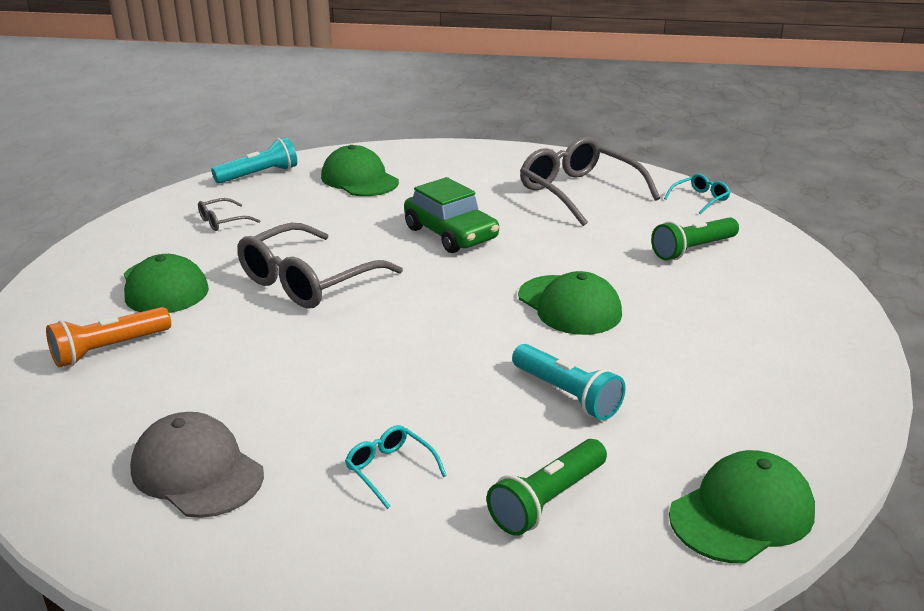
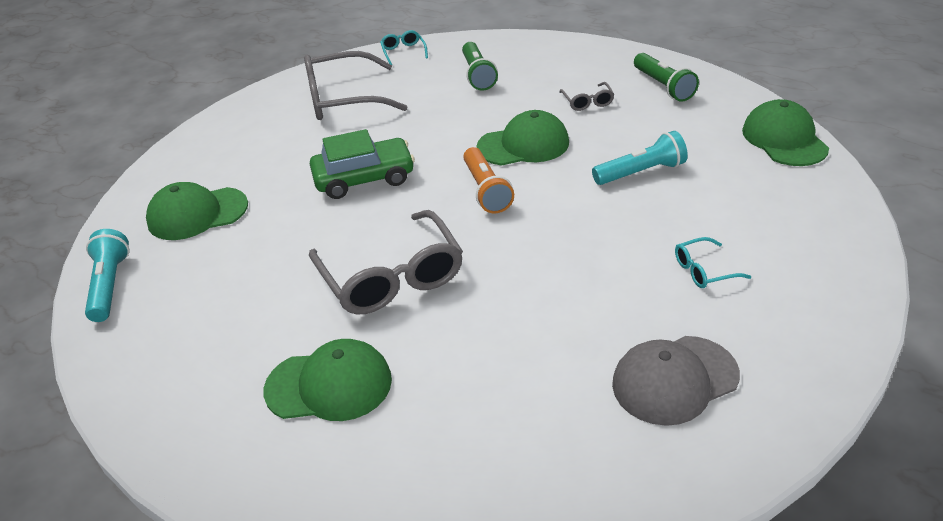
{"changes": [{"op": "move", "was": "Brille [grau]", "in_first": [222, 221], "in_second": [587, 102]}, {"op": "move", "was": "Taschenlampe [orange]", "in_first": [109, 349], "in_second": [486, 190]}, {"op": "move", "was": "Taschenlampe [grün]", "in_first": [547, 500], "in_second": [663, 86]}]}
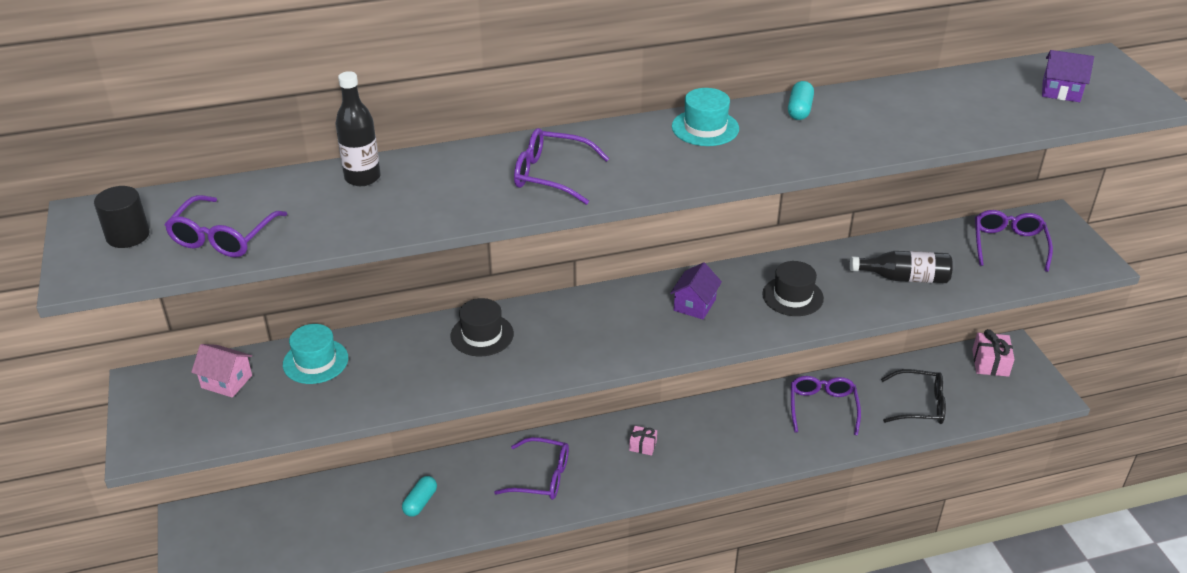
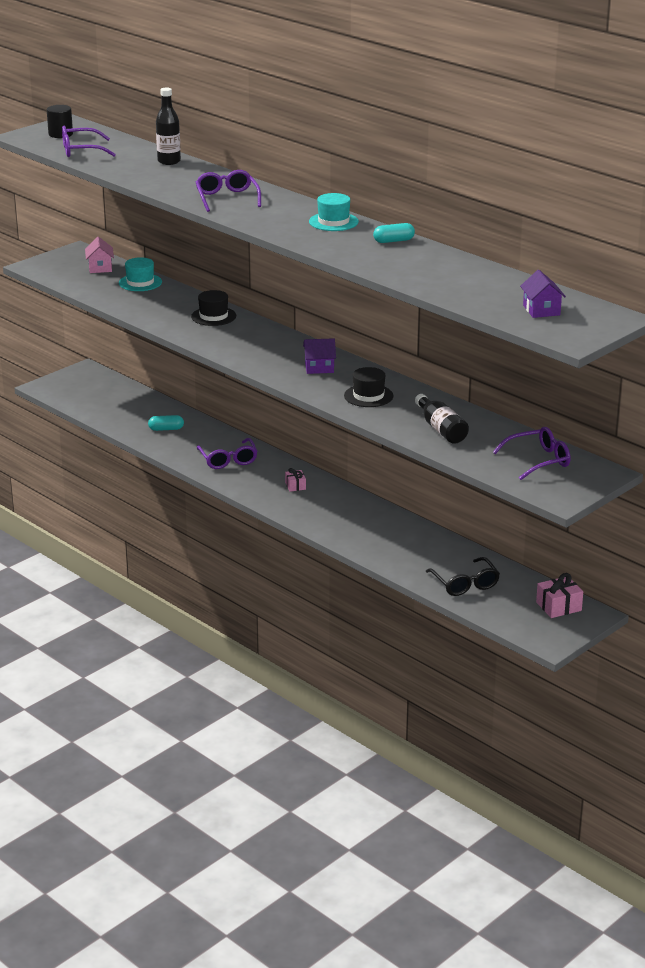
{"changes": [{"op": "delete", "was": "Brille [lila]", "in_first": [822, 407]}]}
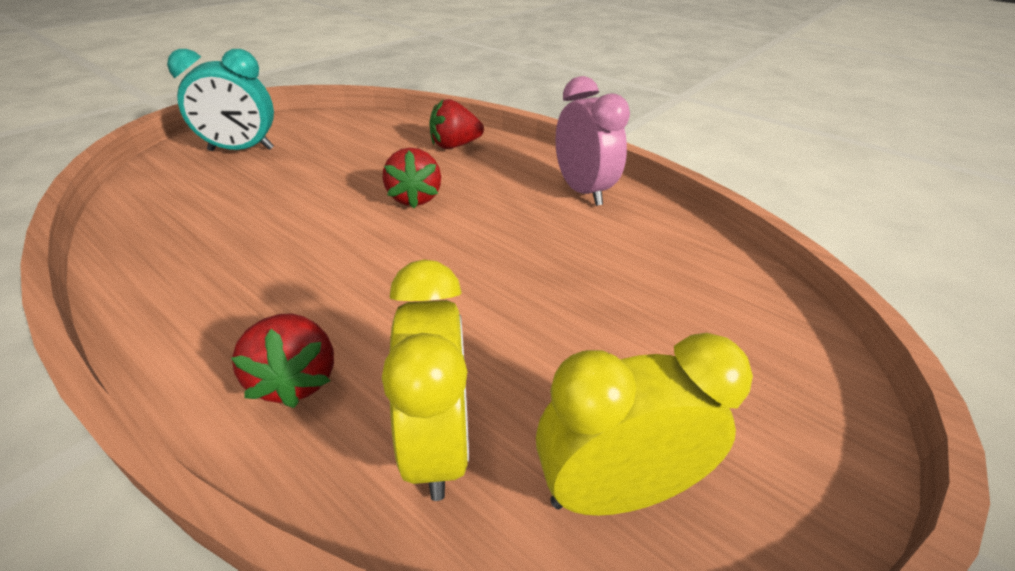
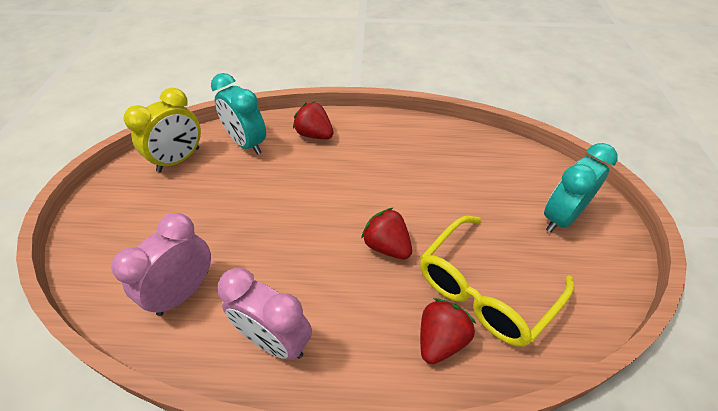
{"changes": [{"op": "recolor", "was": "Wecker [gelb]", "now": "Wecker [türkis]", "in_first": [437, 443], "in_second": [247, 144]}, {"op": "insert", "now": "Wecker [rosa]", "in_second": [183, 292]}, {"op": "insert", "now": "Brille [gelb]", "in_second": [484, 290]}]}
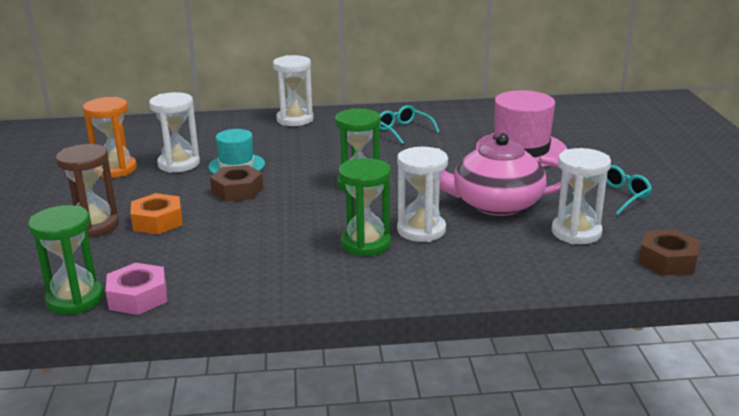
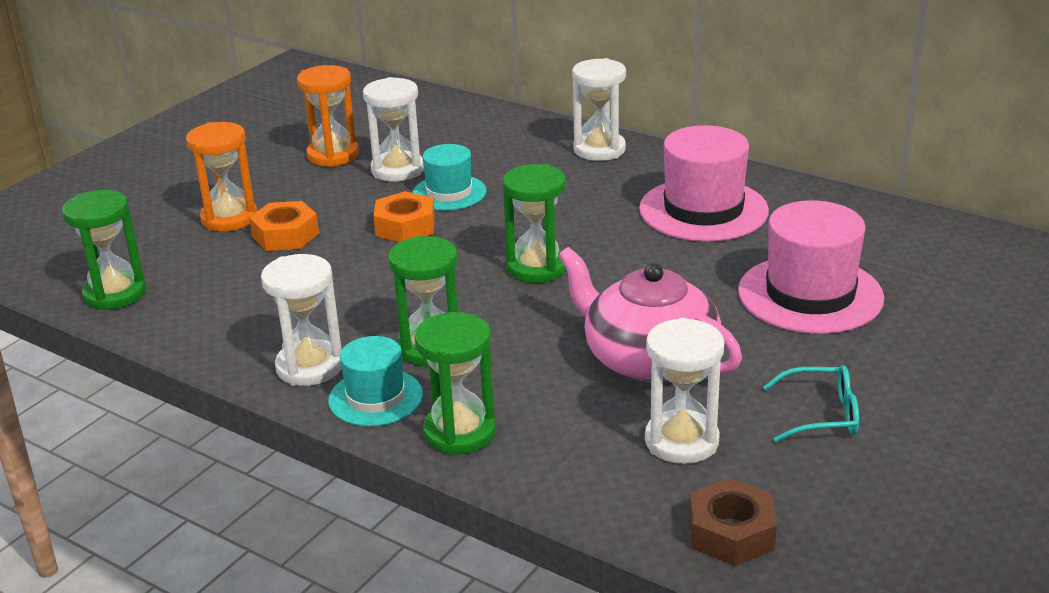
{"changes": [{"op": "replace", "was": "Brille [türkis]", "now": "Hut [rosa]", "in_first": [403, 130], "in_second": [703, 210]}, {"op": "recolor", "was": "Sanduhr [braun]", "now": "Sanduhr [orange]", "in_first": [95, 226], "in_second": [229, 218]}, {"op": "move", "was": "Sanduhr [weiß]", "in_first": [421, 230], "in_second": [310, 367]}, {"op": "recolor", "was": "Sechskantmutter [braun]", "now": "Sechskantmutter [orange]", "in_first": [237, 190], "in_second": [405, 226]}, {"op": "delete", "was": "Sechskantmutter [rosa]", "in_first": [138, 297]}, {"op": "insert", "now": "Sanduhr [grün]", "in_second": [459, 432]}, {"op": "insert", "now": "Hut [türkis]", "in_second": [375, 398]}]}
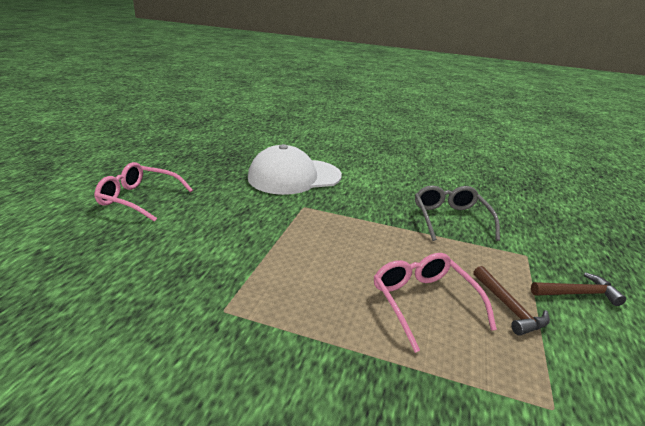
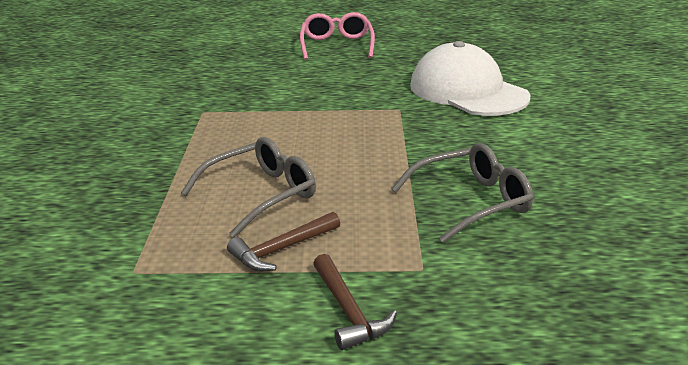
{"changes": [{"op": "recolor", "was": "Brille [rosa]", "now": "Brille [grau]", "in_first": [423, 302], "in_second": [261, 194]}]}
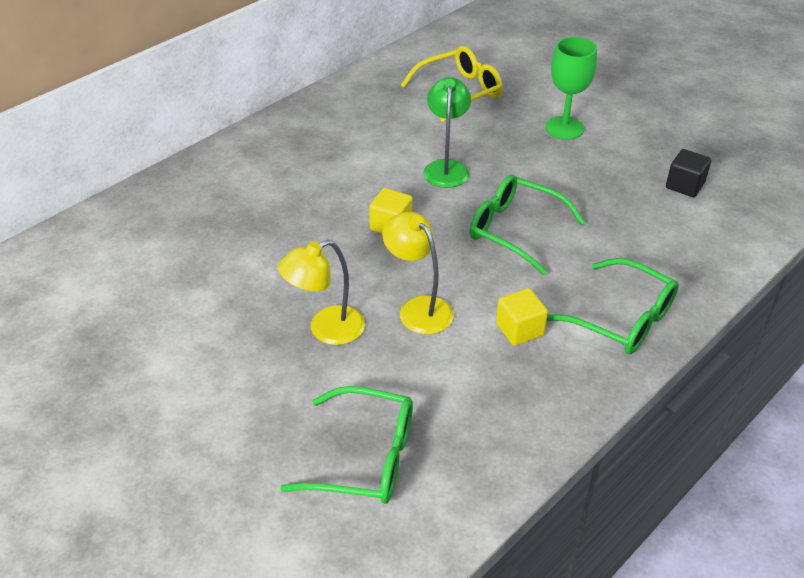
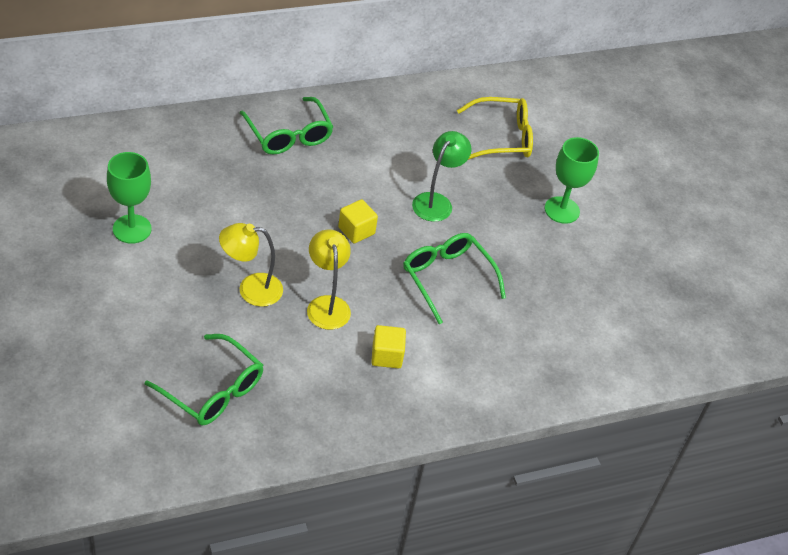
{"changes": [{"op": "delete", "was": "Kubus [schwarz]", "in_first": [685, 185]}, {"op": "move", "was": "Brille [grün]", "in_first": [622, 319], "in_second": [289, 135]}, {"op": "insert", "now": "Kelch [grün]", "in_second": [132, 229]}]}
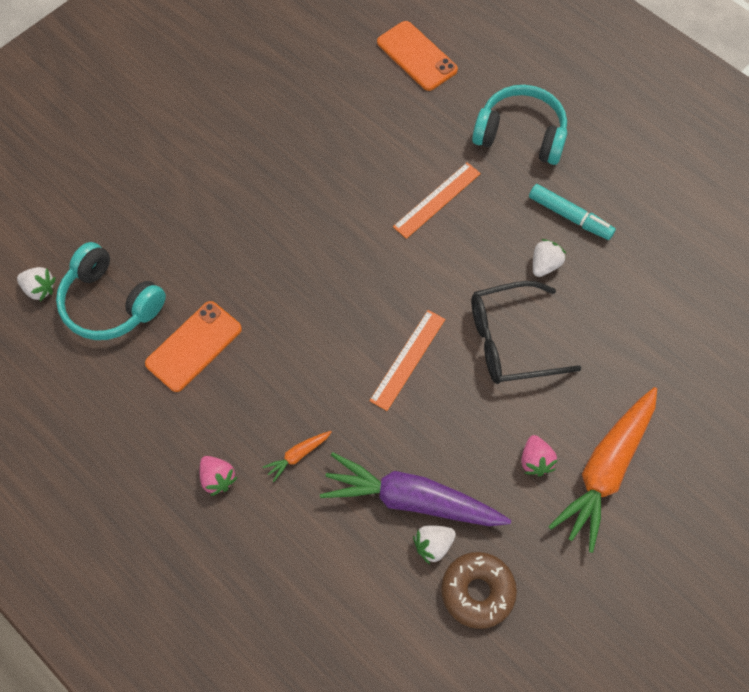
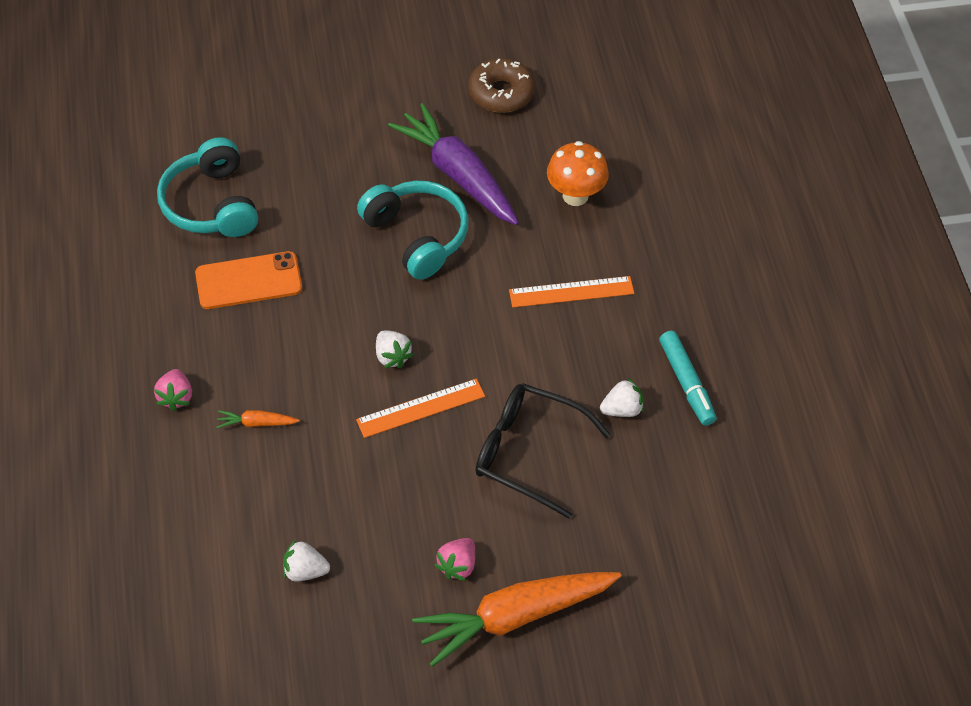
{"changes": [{"op": "delete", "was": "Handy [orange]", "in_first": [416, 56]}, {"op": "move", "was": "Kopfhörer [türkis]", "in_first": [520, 134], "in_second": [417, 236]}, {"op": "move", "was": "Erdbeere [weiß]", "in_first": [39, 289], "in_second": [392, 356]}, {"op": "move", "was": "Karotte [lila]", "in_first": [412, 499], "in_second": [458, 175]}, {"op": "move", "was": "Donut [braun]", "in_first": [477, 592], "in_second": [501, 93]}, {"op": "insert", "now": "Pilz [orange]", "in_second": [575, 195]}]}
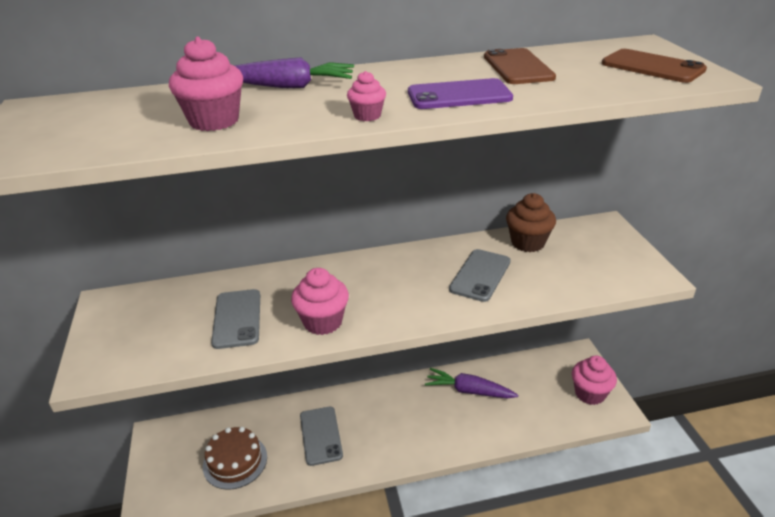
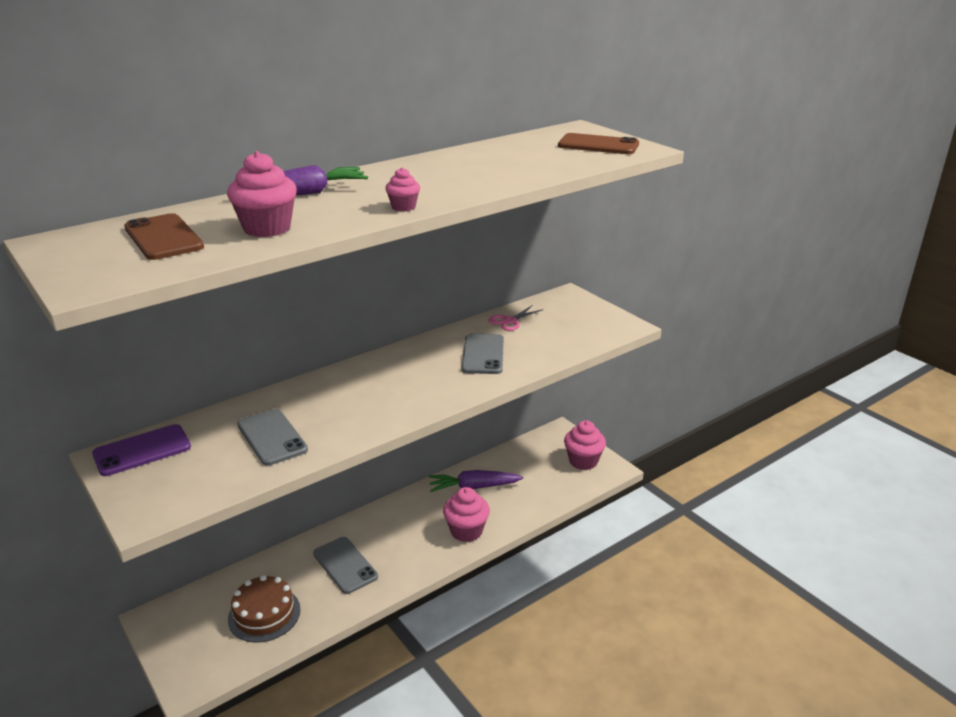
{"changes": [{"op": "move", "was": "Handy [braun]", "in_first": [517, 67], "in_second": [163, 237]}, {"op": "move", "was": "Handy [lila]", "in_first": [459, 95], "in_second": [142, 451]}, {"op": "replace", "was": "Muffin [braun]", "now": "Schere [rosa]", "in_first": [528, 243], "in_second": [510, 321]}, {"op": "move", "was": "Muffin [rosa]", "in_first": [323, 322], "in_second": [466, 531]}]}
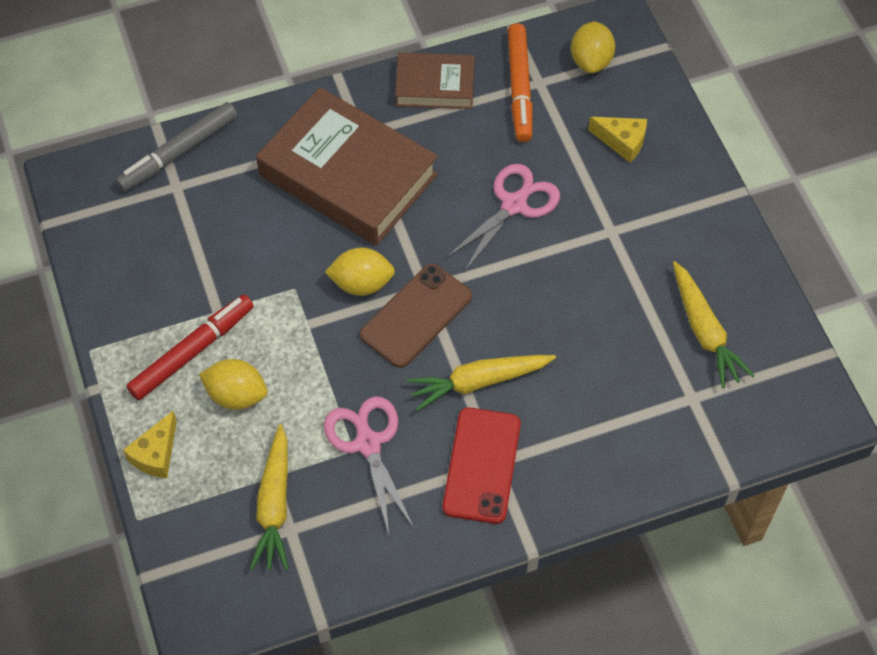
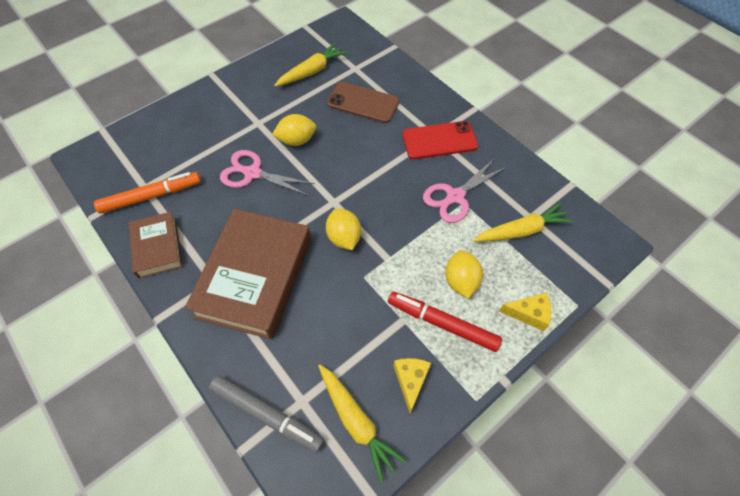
{"changes": [{"op": "move", "was": "Zitrone [gelb]", "in_first": [591, 61], "in_second": [297, 140]}, {"op": "move", "was": "Käse [gelb]", "in_first": [622, 142], "in_second": [410, 381]}, {"op": "move", "was": "Handy [braun]", "in_first": [416, 315], "in_second": [363, 103]}, {"op": "move", "was": "Karotte [gelb]", "in_first": [479, 382], "in_second": [356, 421]}]}
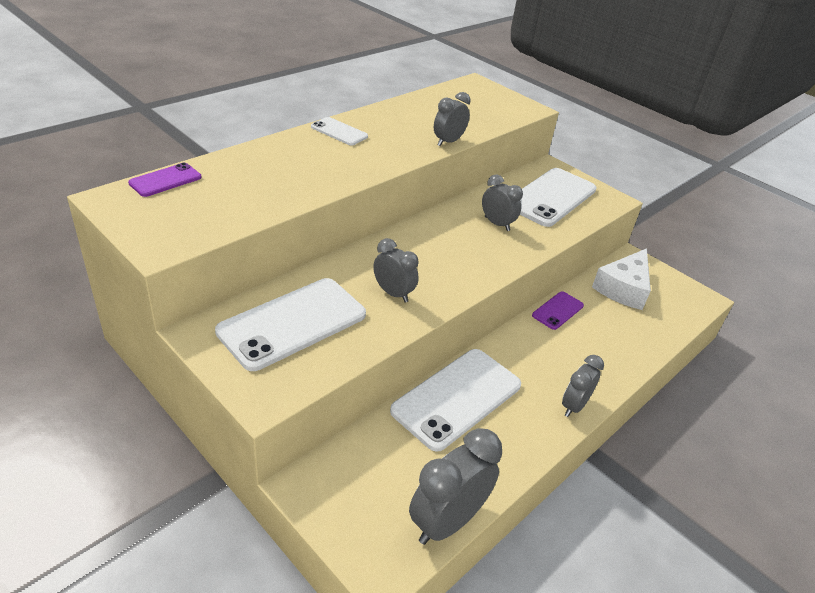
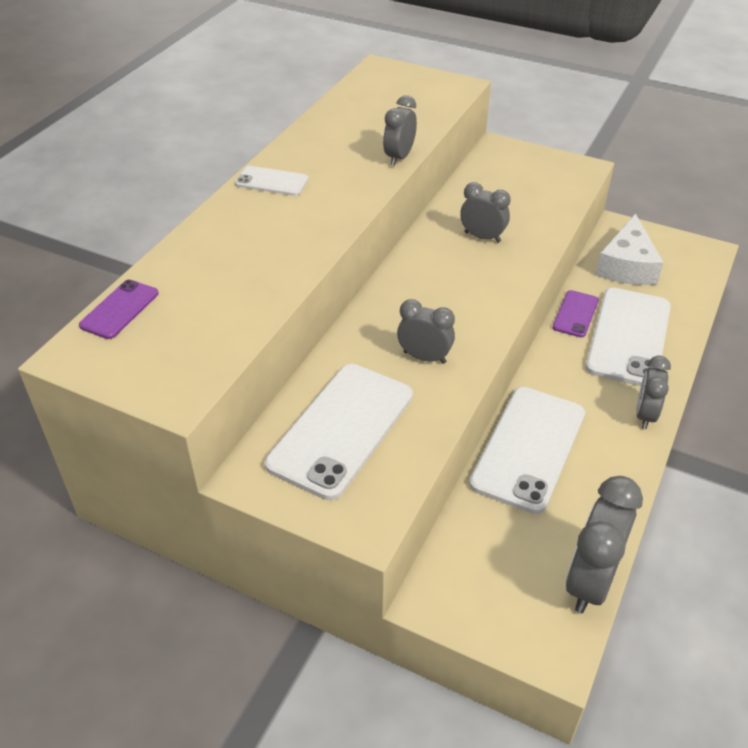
{"changes": [{"op": "move", "was": "Handy [weiß]", "in_first": [551, 197], "in_second": [628, 337]}]}
